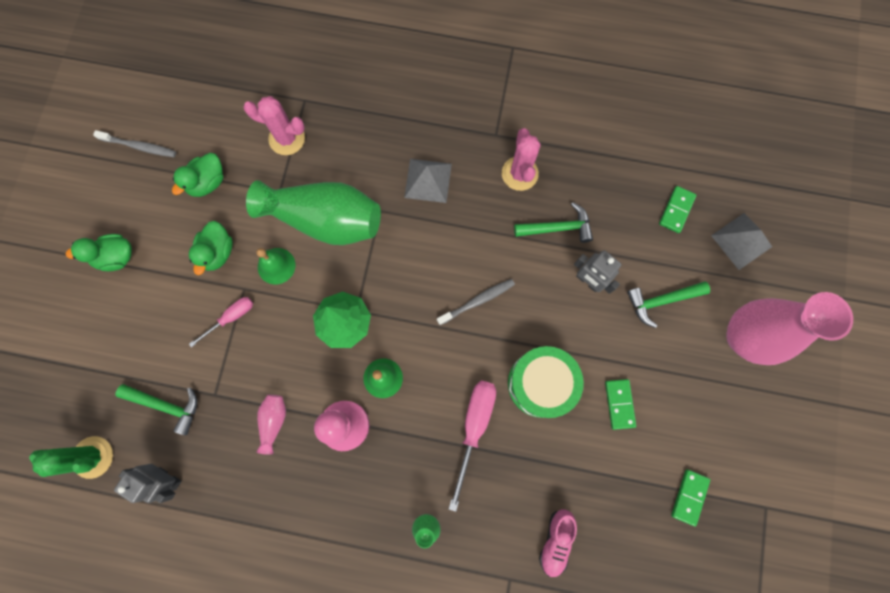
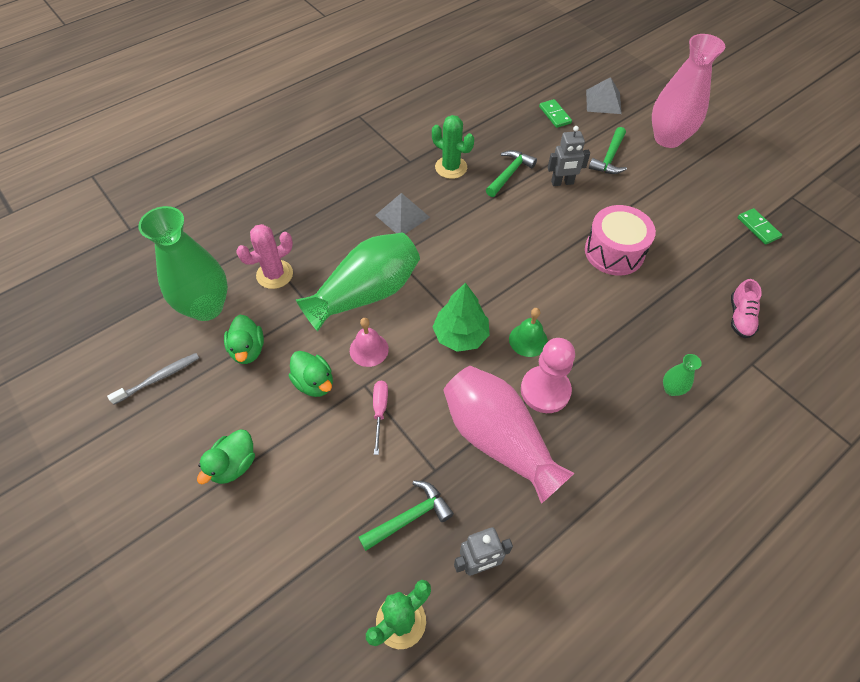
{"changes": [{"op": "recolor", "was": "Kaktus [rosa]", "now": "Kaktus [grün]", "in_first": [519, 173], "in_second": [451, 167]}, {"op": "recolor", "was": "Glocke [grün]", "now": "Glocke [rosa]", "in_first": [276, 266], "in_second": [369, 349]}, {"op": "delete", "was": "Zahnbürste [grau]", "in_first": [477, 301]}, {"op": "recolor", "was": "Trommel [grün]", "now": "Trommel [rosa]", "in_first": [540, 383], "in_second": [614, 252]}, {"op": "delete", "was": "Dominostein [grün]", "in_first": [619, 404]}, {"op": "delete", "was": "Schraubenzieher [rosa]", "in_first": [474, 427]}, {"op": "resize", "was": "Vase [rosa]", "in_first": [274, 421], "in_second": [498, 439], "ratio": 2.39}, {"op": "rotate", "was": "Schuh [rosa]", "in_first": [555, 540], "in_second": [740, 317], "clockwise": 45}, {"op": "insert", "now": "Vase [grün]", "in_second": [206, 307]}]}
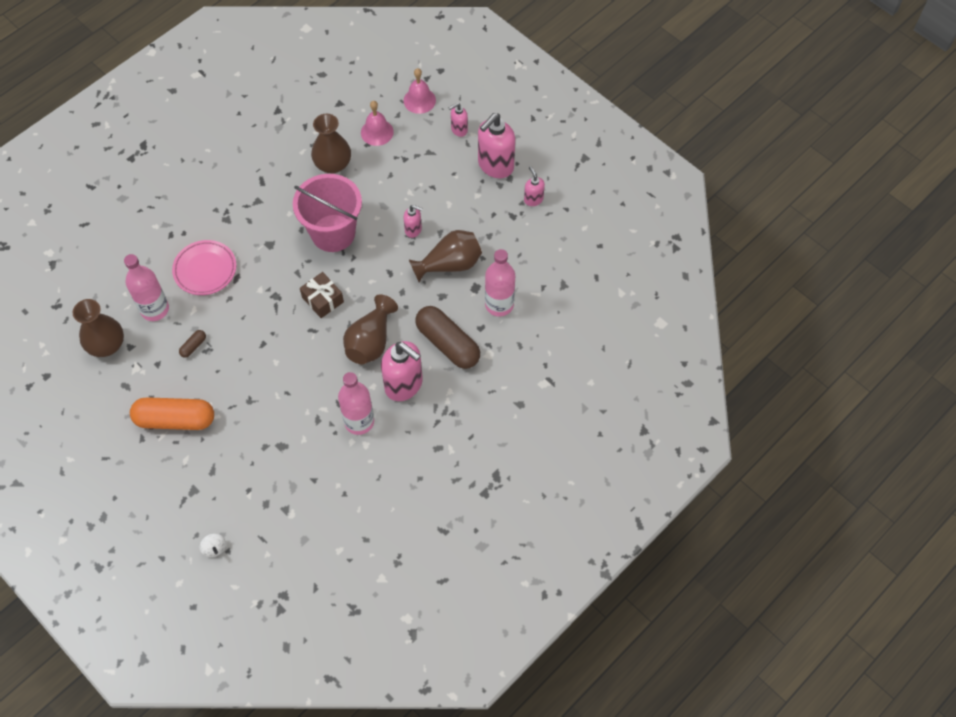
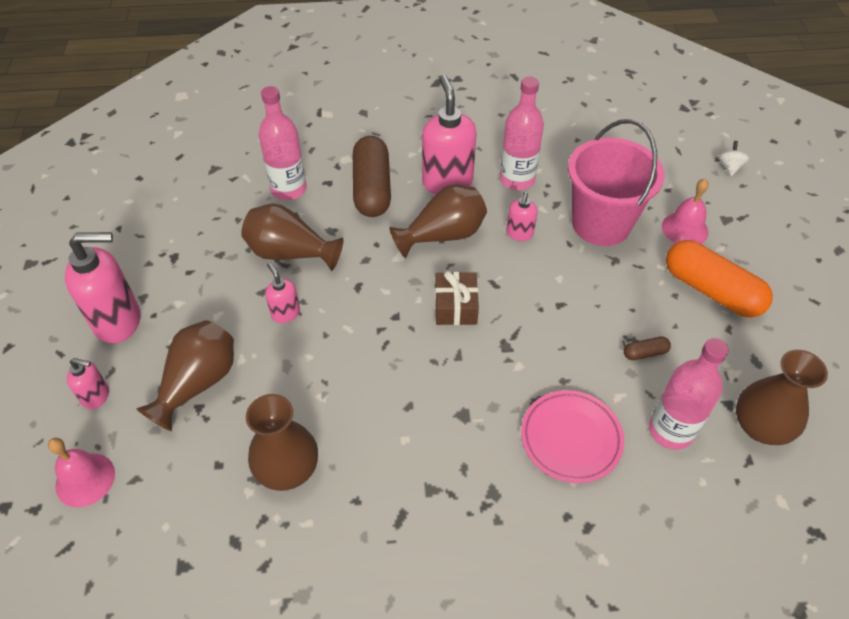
{"changes": [{"op": "move", "was": "Glocke [rosa]", "in_first": [377, 132], "in_second": [684, 229]}, {"op": "move", "was": "Seifenspender [rosa]", "in_first": [533, 199], "in_second": [519, 234]}, {"op": "move", "was": "Eimer [rosa]", "in_first": [333, 233], "in_second": [601, 224]}, {"op": "insert", "now": "Vase [braun]", "in_second": [198, 383]}]}
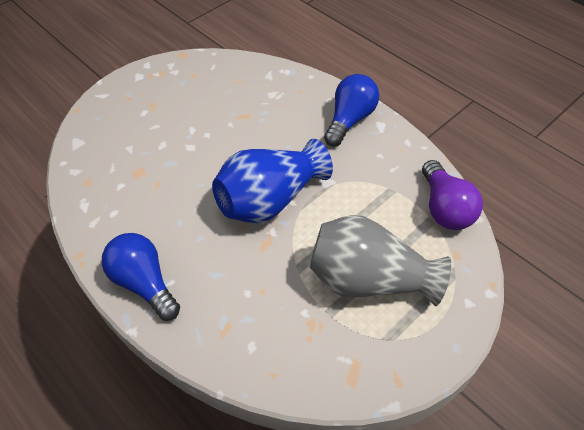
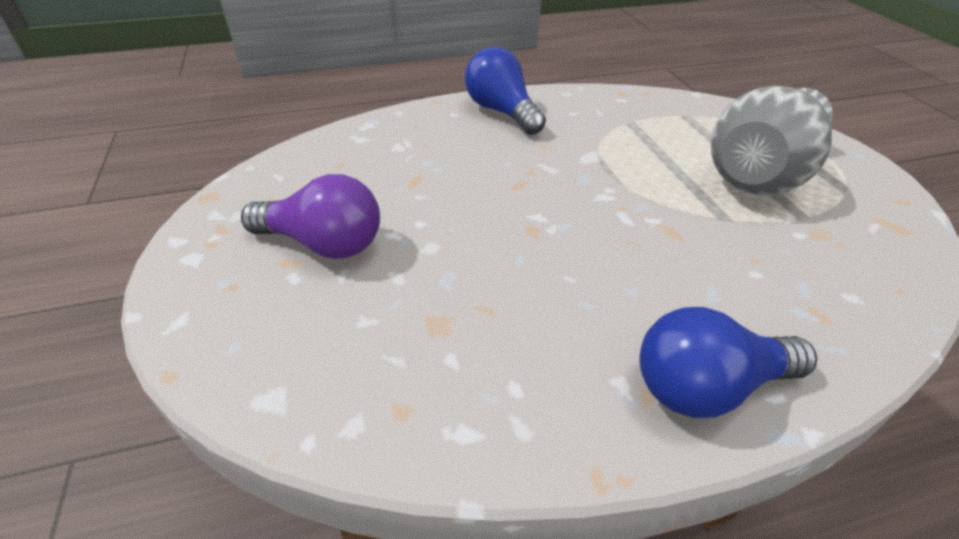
{"changes": [{"op": "delete", "was": "Vase [blau]", "in_first": [270, 200]}, {"op": "move", "was": "Glühbirne [lila]", "in_first": [445, 208], "in_second": [324, 243]}]}
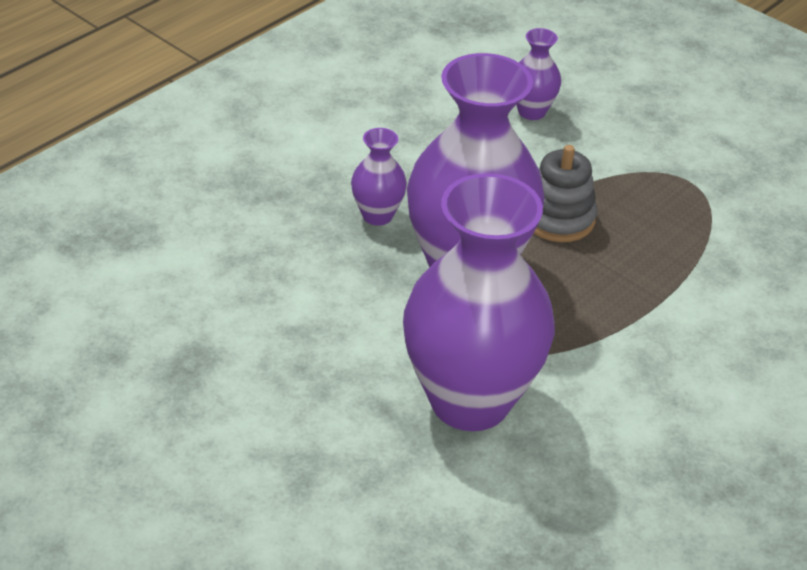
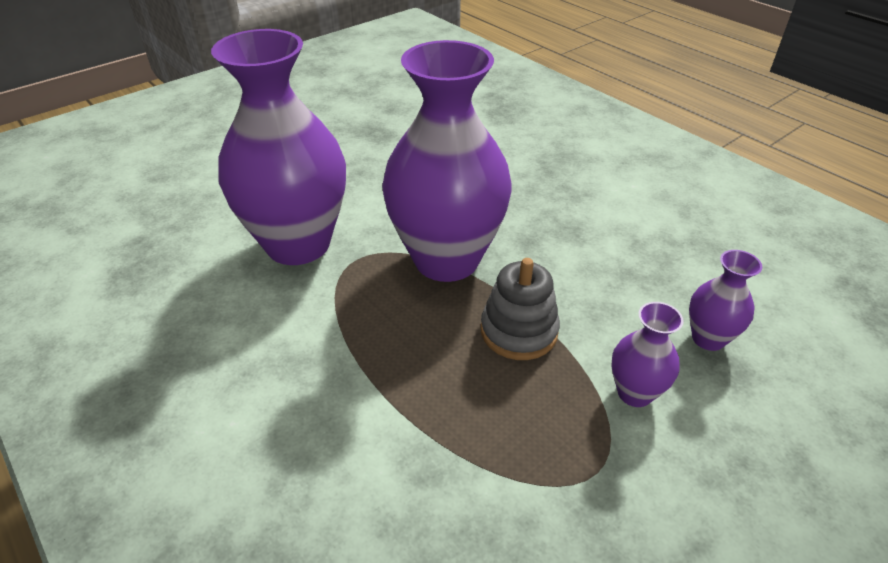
{"changes": [{"op": "move", "was": "Vase [lila]", "in_first": [377, 215], "in_second": [634, 393]}]}
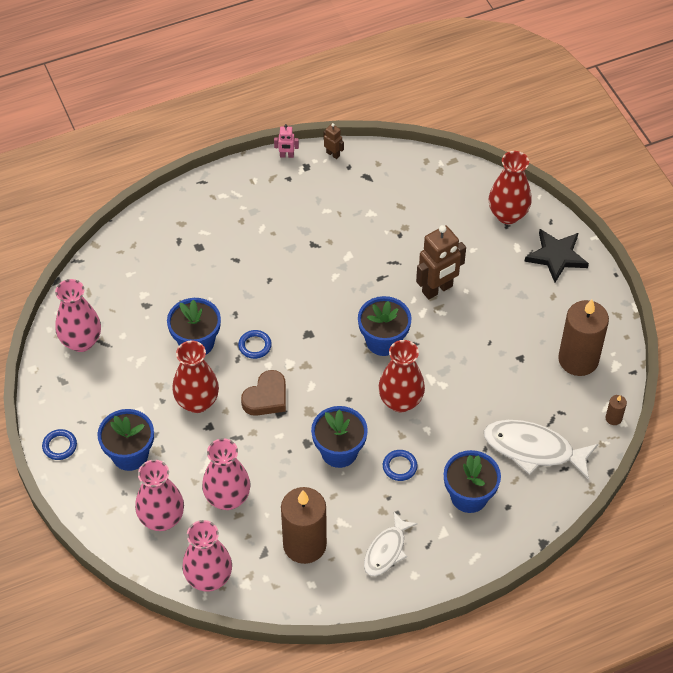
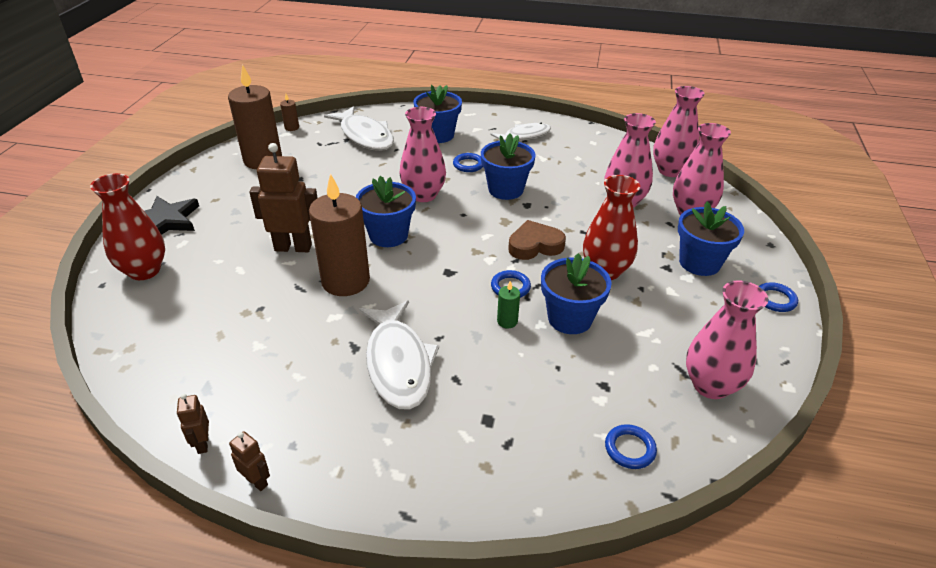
{"changes": [{"op": "recolor", "was": "Roboter [rosa]", "now": "Roboter [braun]", "in_first": [286, 155], "in_second": [257, 481]}, {"op": "recolor", "was": "Vase [rot]", "now": "Vase [rosa]", "in_first": [400, 401], "in_second": [423, 195]}, {"op": "move", "was": "Kerze [braun]", "in_first": [304, 544], "in_second": [345, 281]}, {"op": "insert", "now": "Kerze [grün]", "in_second": [507, 321]}, {"op": "insert", "now": "Fisch [weiß]", "in_second": [398, 363]}, {"op": "insert", "now": "Ring [blau]", "in_second": [629, 449]}]}
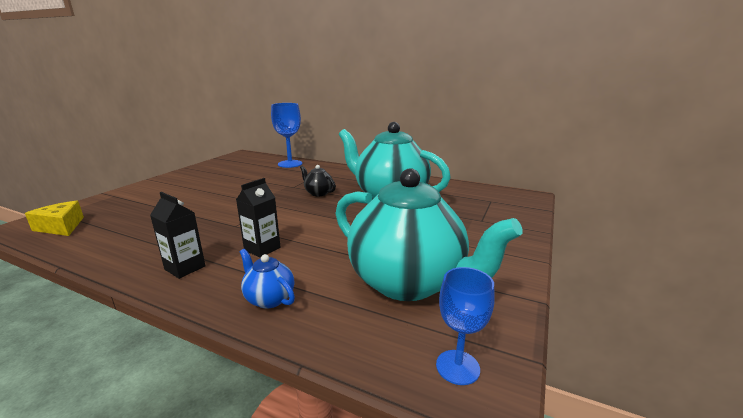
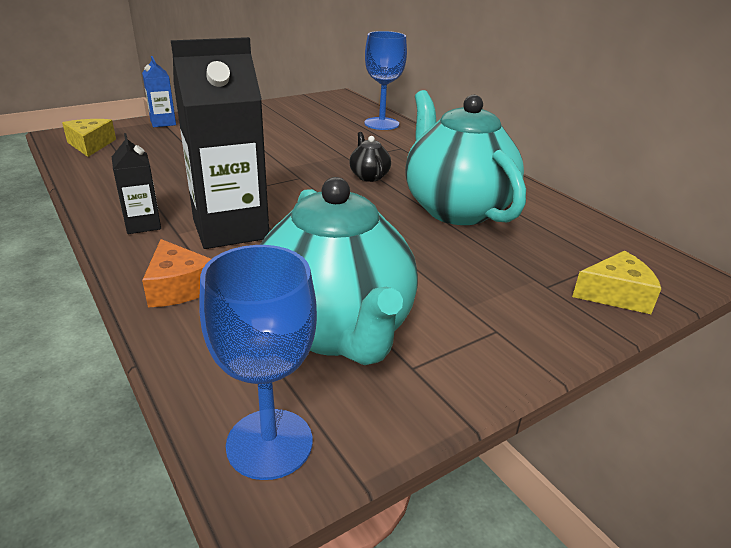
{"changes": [{"op": "resize", "was": "Getränkekarton [schwarz]", "in_first": [262, 249], "in_second": [230, 229], "ratio": 2.01}, {"op": "replace", "was": "Teekanne [blau]", "now": "Käse [orange]", "in_first": [269, 299], "in_second": [178, 287]}, {"op": "resize", "was": "Kelch [blau]", "in_first": [457, 367], "in_second": [269, 443], "ratio": 1.55}, {"op": "insert", "now": "Getränkekarton [blau]", "in_second": [163, 123]}, {"op": "insert", "now": "Käse [gelb]", "in_second": [615, 294]}]}
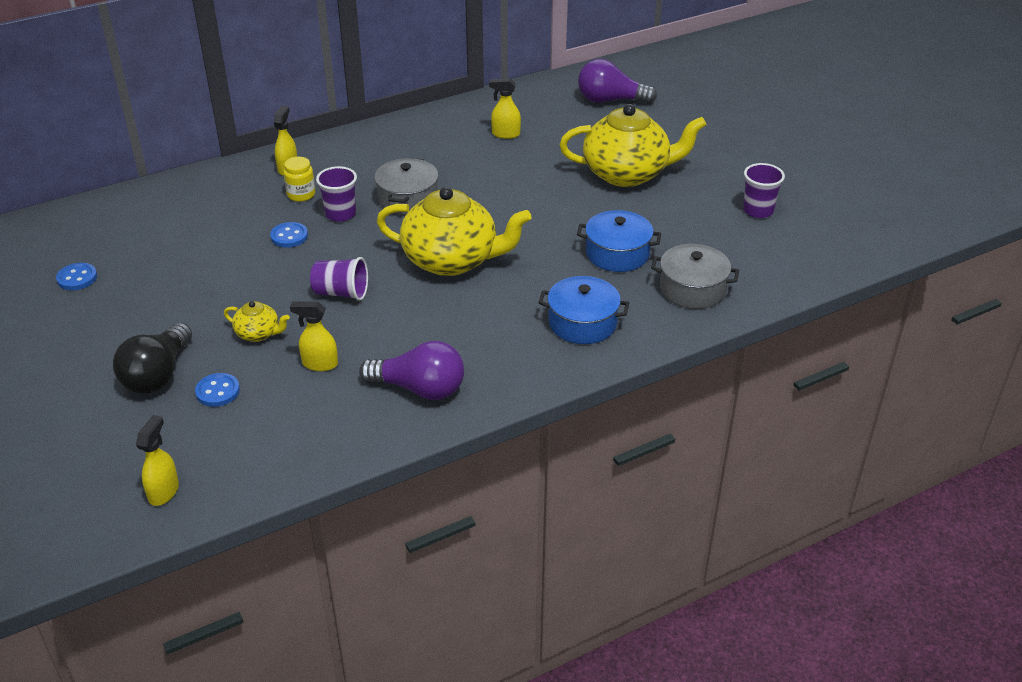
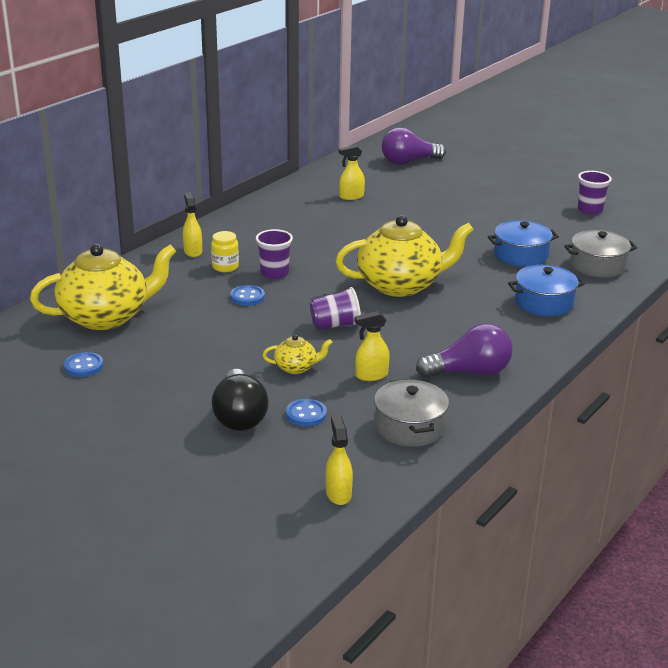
{"changes": [{"op": "move", "was": "Teekanne [gelb]", "in_first": [627, 174], "in_second": [106, 317]}, {"op": "move", "was": "Kochtopf [grau]", "in_first": [408, 199], "in_second": [409, 427]}]}
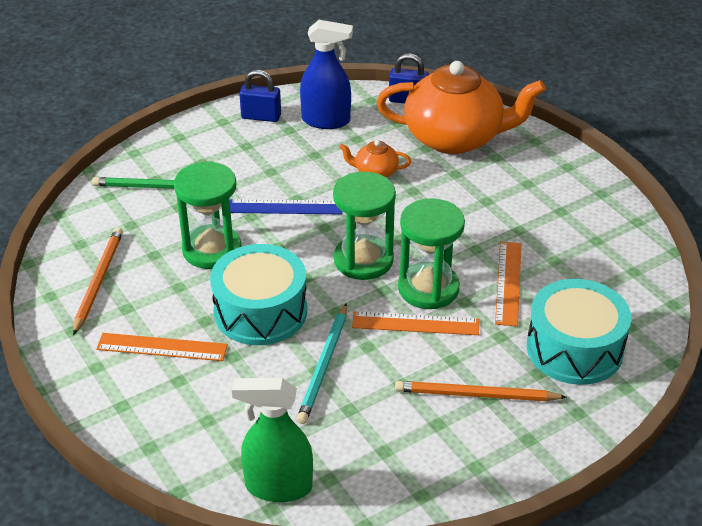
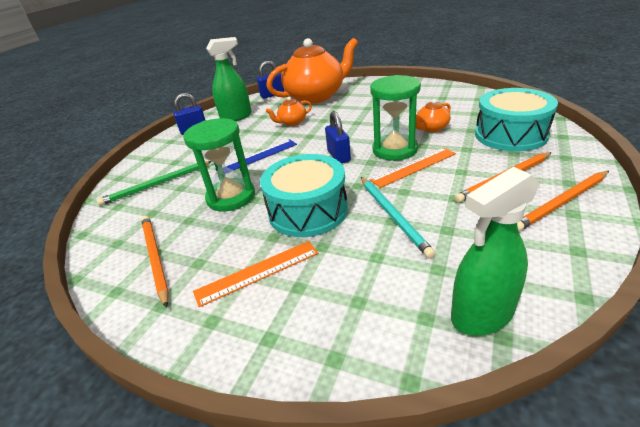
{"changes": [{"op": "recolor", "was": "Sprühflasche [blau]", "now": "Sprühflasche [grün]", "in_first": [326, 121], "in_second": [236, 117]}, {"op": "replace", "was": "Sanduhr [grün]", "now": "Vorhängeschloss [blau]", "in_first": [363, 260], "in_second": [339, 156]}, {"op": "replace", "was": "Lineal [orange]", "now": "Teekanne [orange]", "in_first": [508, 283], "in_second": [431, 128]}, {"op": "insert", "now": "Bleistift [orange]", "in_second": [561, 202]}]}
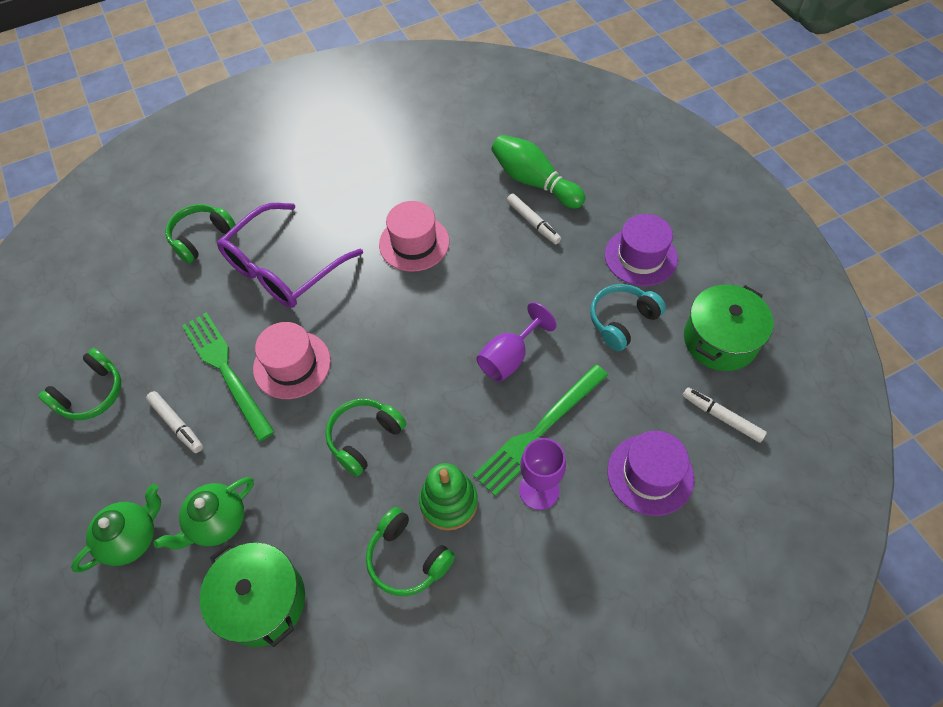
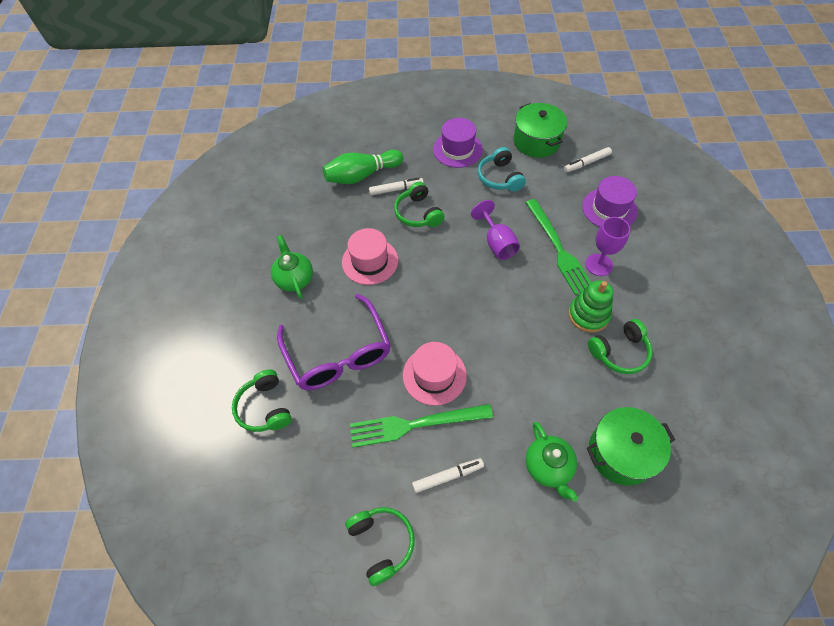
{"changes": [{"op": "move", "was": "Kopfhörer [grün]", "in_first": [364, 438], "in_second": [418, 213]}, {"op": "move", "was": "Teekanne [grün]", "in_first": [132, 538], "in_second": [295, 279]}]}
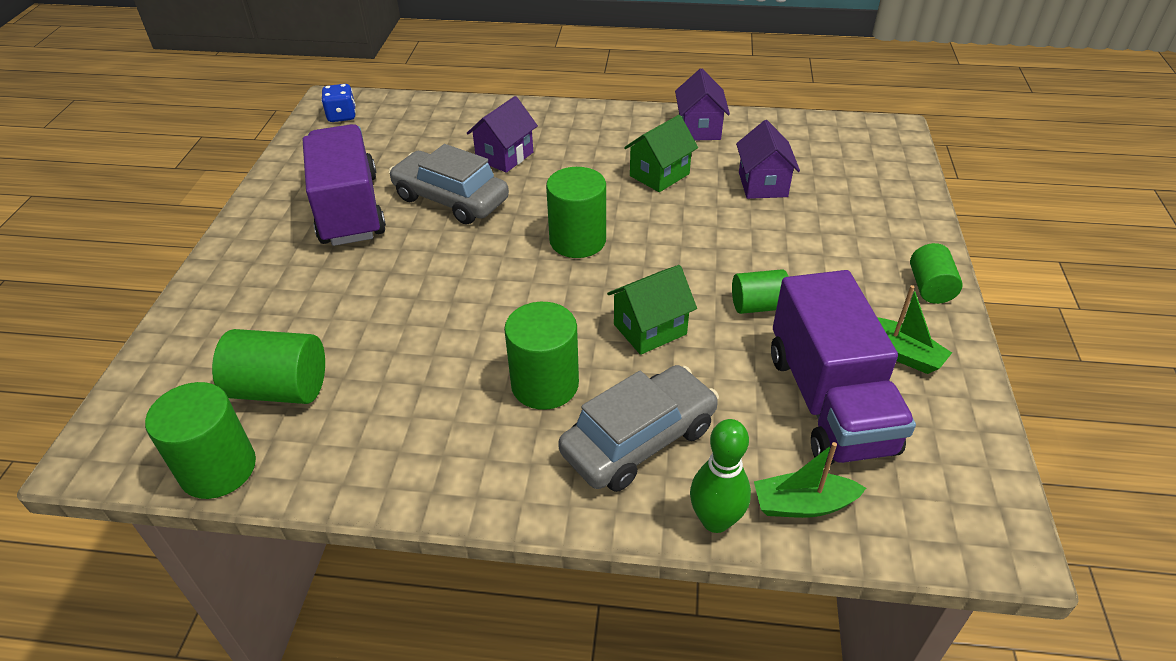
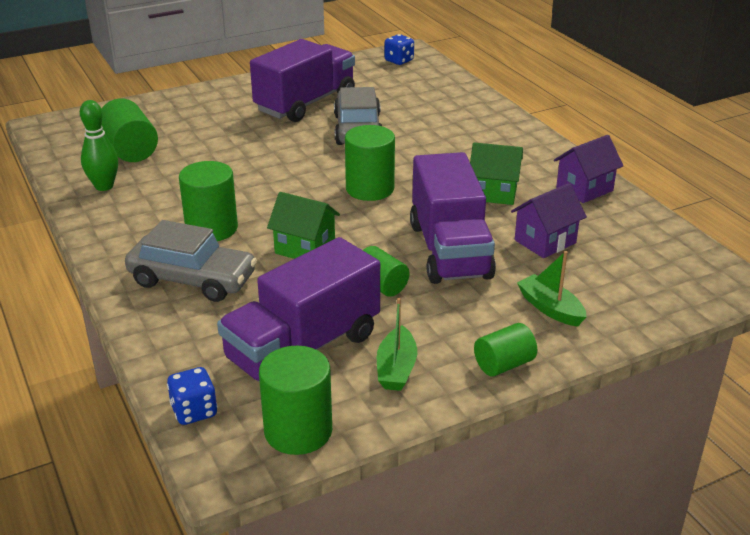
{"changes": [{"op": "delete", "was": "Haus [lila]", "in_first": [505, 156]}, {"op": "move", "was": "Vollzylinder [grün]", "in_first": [218, 469], "in_second": [298, 431]}, {"op": "move", "was": "Bowlingkegel [grün]", "in_first": [715, 520], "in_second": [104, 186]}, {"op": "move", "was": "Boot [grün]", "in_first": [803, 504], "in_second": [550, 308]}, {"op": "insert", "now": "Lastwagen [lila]", "in_second": [449, 250]}, {"op": "insert", "now": "Spielwürfel [blau]", "in_second": [194, 411]}]}
